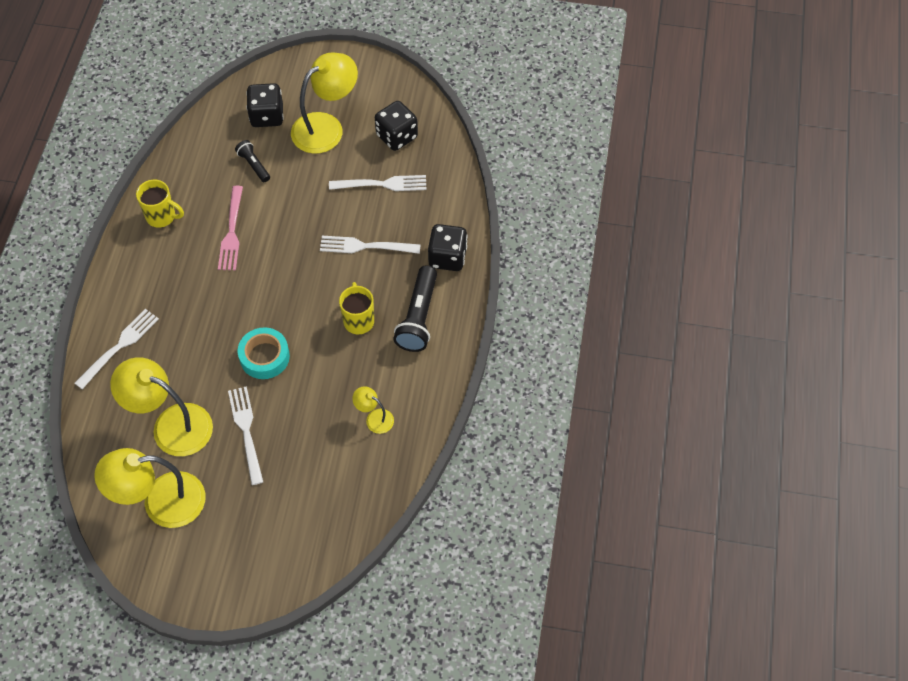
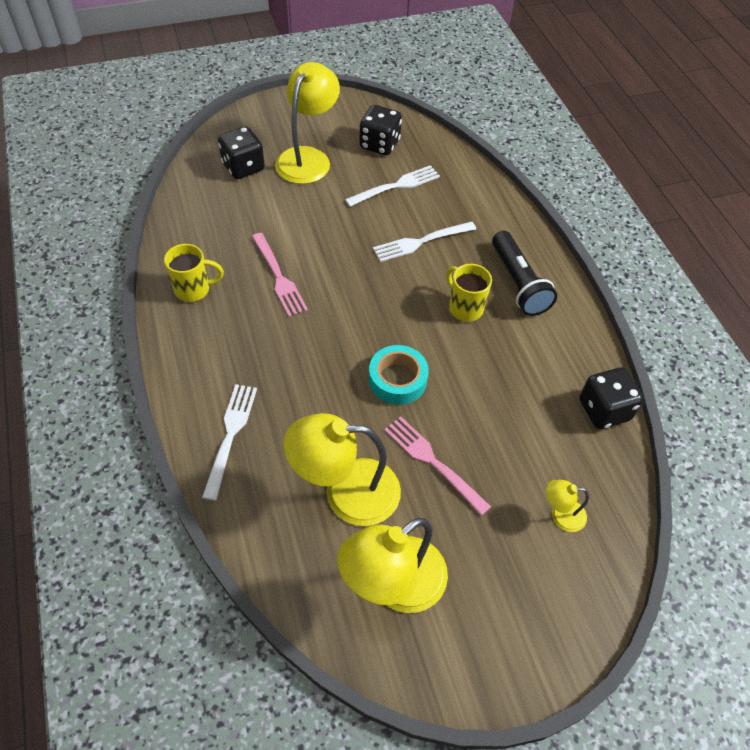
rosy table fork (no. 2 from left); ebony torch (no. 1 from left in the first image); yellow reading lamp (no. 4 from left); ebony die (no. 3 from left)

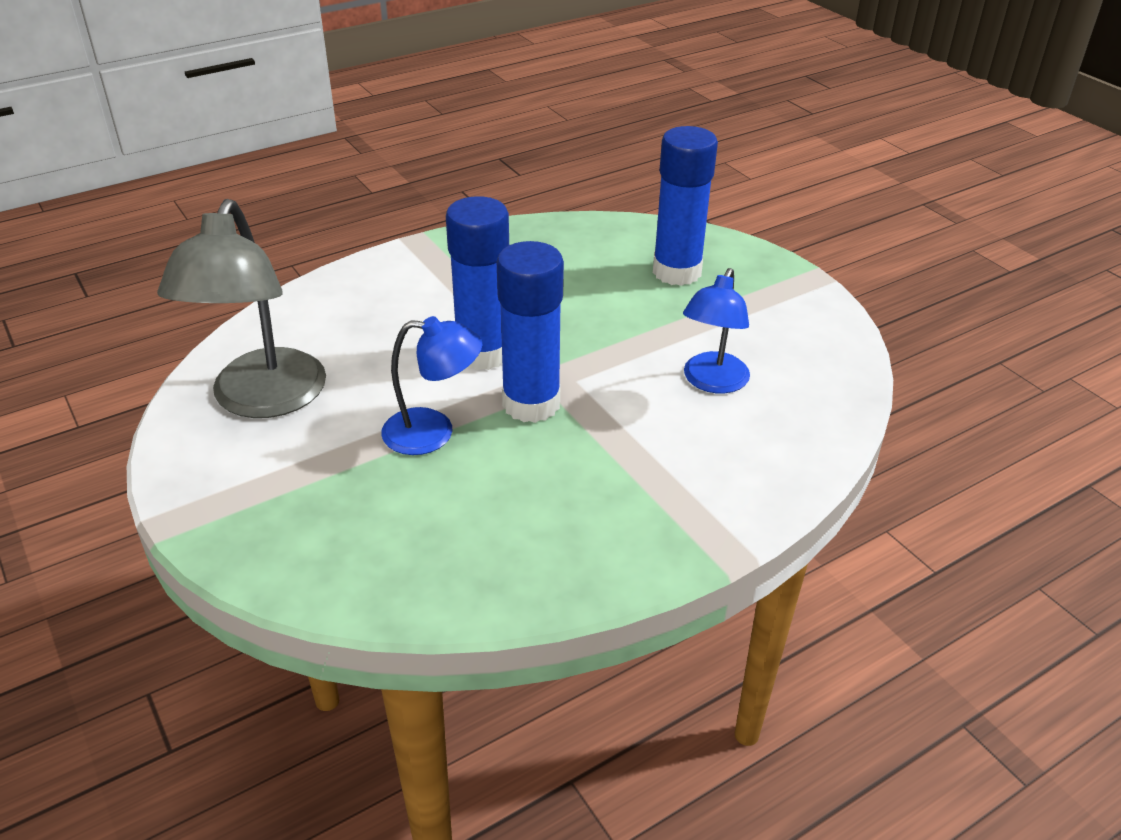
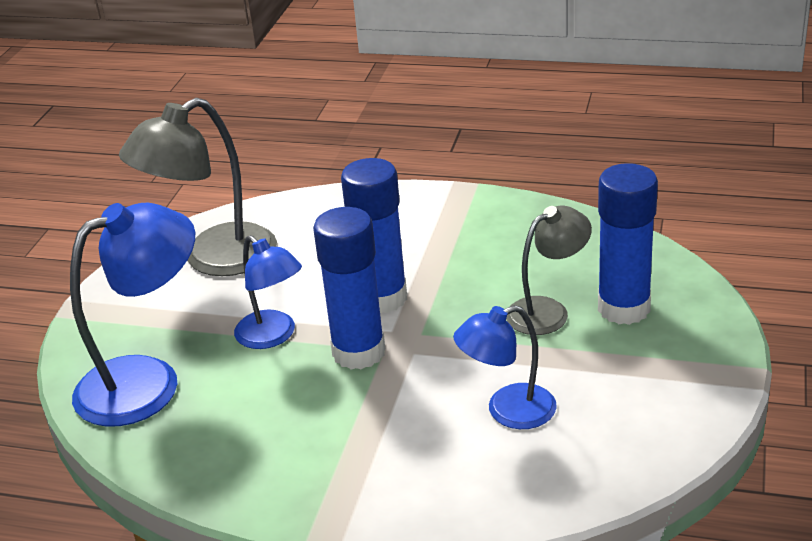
blue reading lamp (no. 1 from left); gray reading lamp (no. 2 from left)

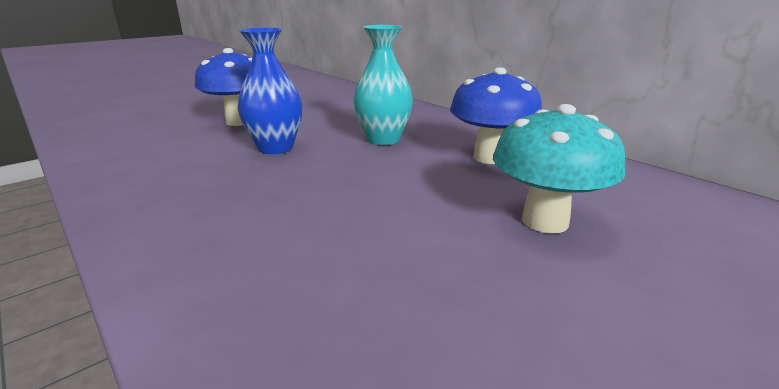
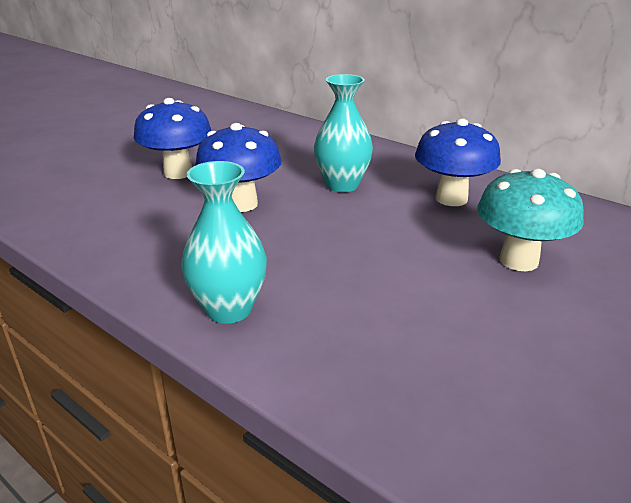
blue mushroom (no. 2 from left); turquoise tall vase (no. 1 from left)

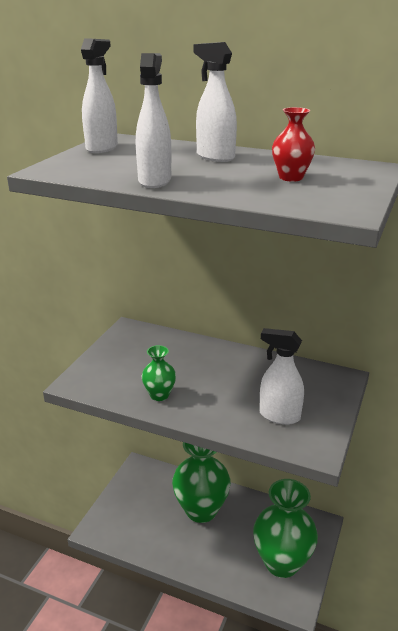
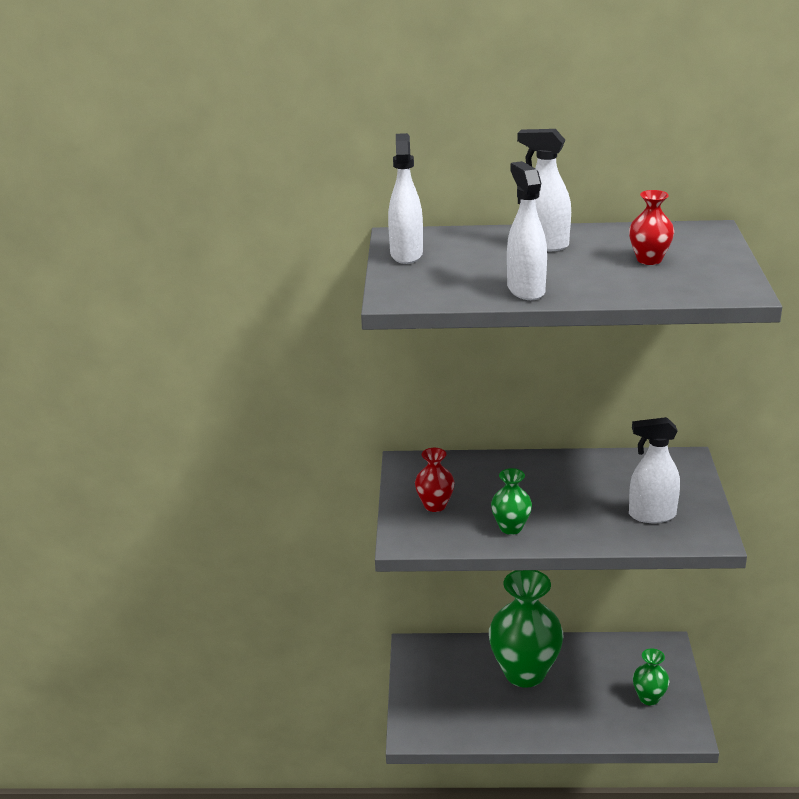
green tall vase (no. 3 from left); crimson tall vase (no. 1 from left)

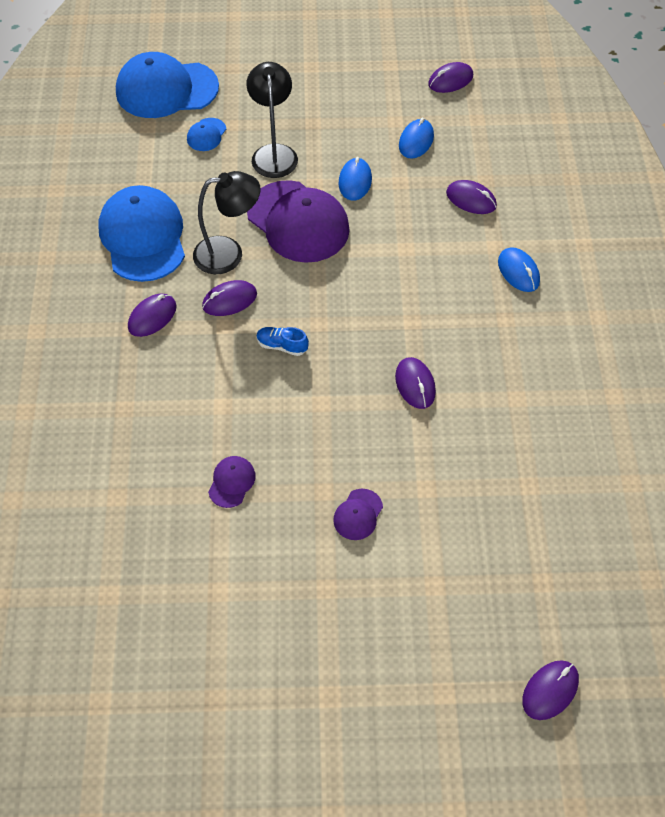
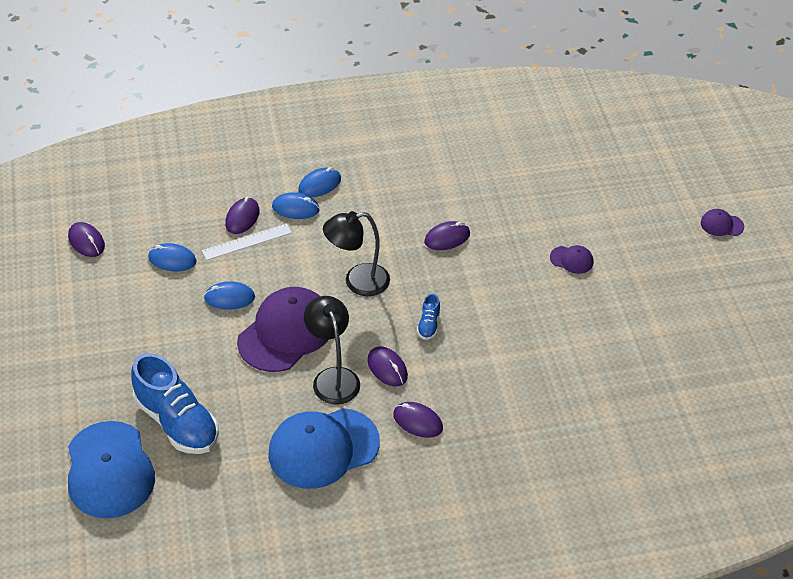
blue lace-up shoe (no. 1 from left); violet peaked cap (no. 3 from left); ebony reading lamp (no. 2 from left); violet PC mouse (no. 6 from left in the first image); snow-white straightedge; blue PC mouse (no. 3 from left)

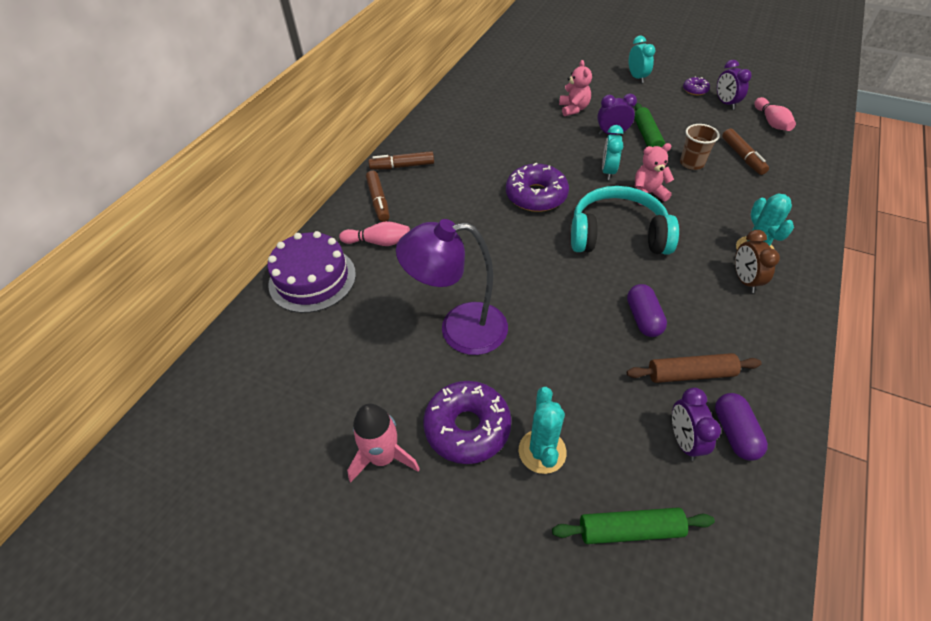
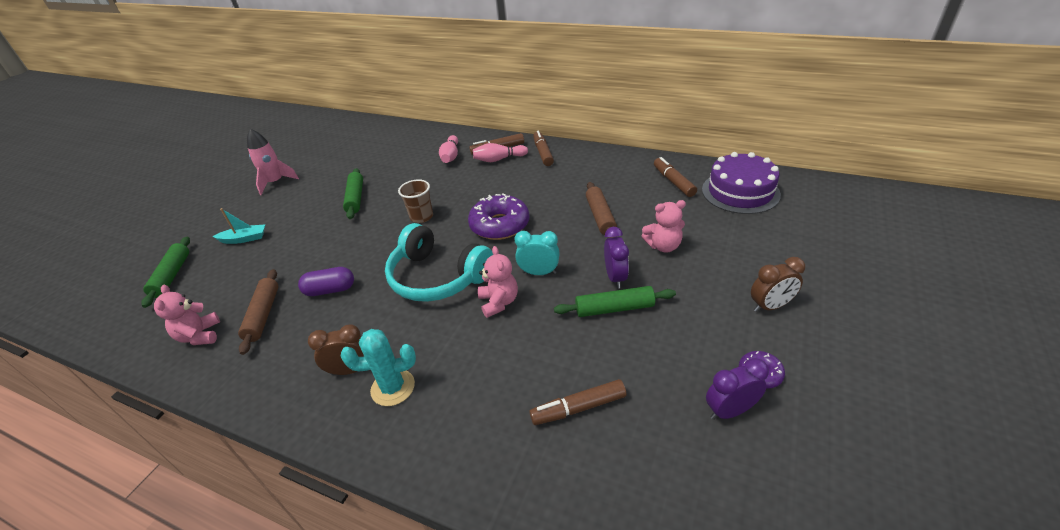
violet layer cake; green rolling pin (no. 2 from left); violet donut (no. 1 from left in the first image); turquoise toy boat; turquoise headset; dark brown clock (no. 2 from left); violet clock (no. 2 from left in the first image); dark brown cup; rosy stuffed bear (no. 1 from left); rosy bowling pin (no. 2 from left); dark brown rolling pin (no. 2 from left); dark brown marker pen (no. 4 from left)

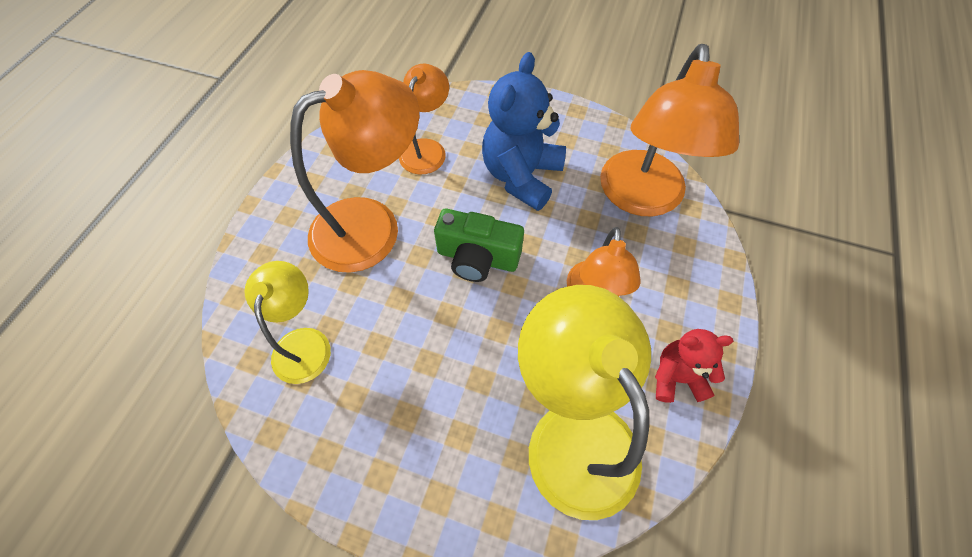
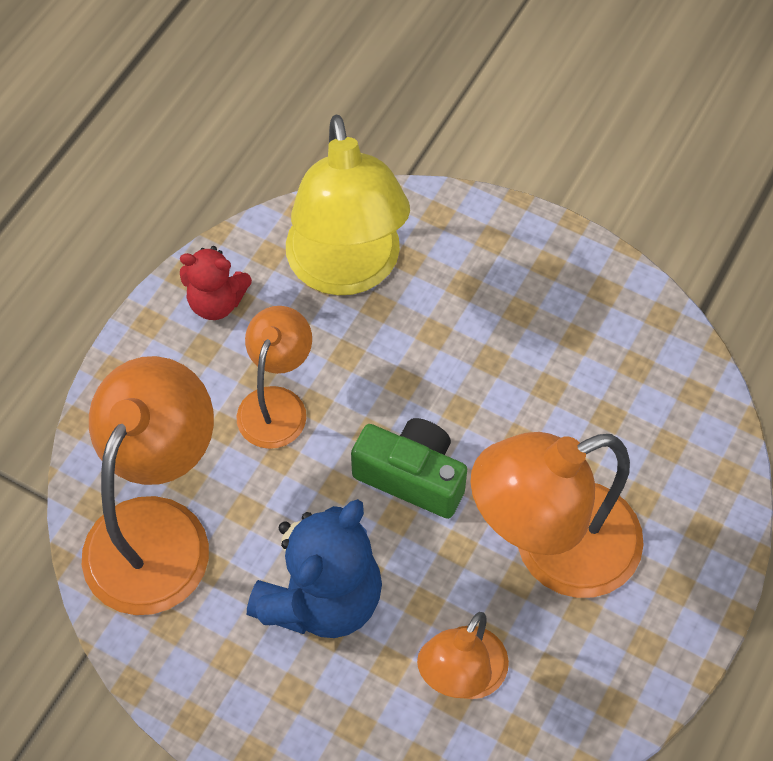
yellow reading lamp (no. 1 from left in the first image)

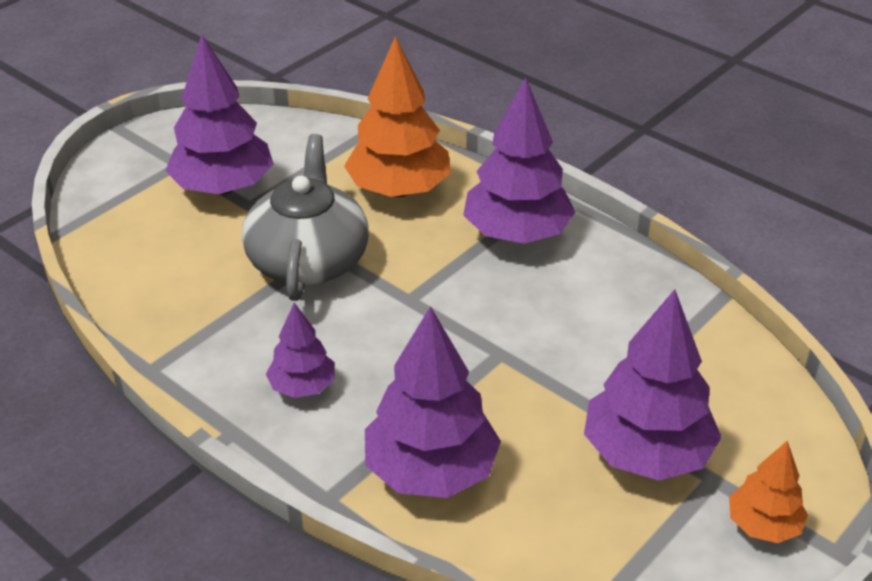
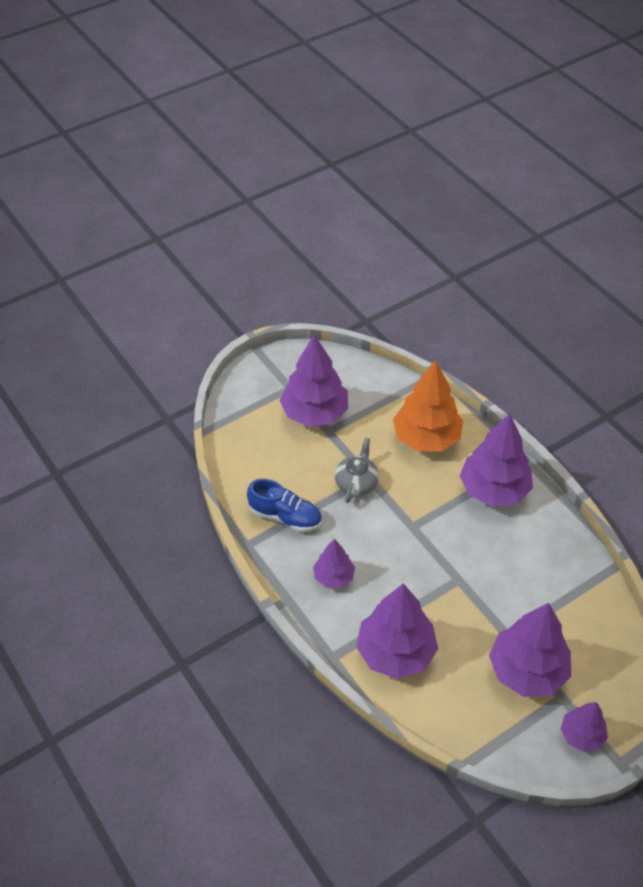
gray china teapot; violet toy tree (no. 6 from left); blue lace-up shoe

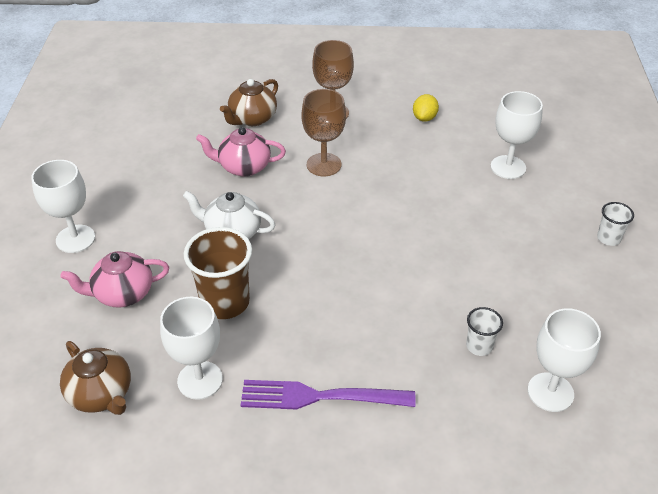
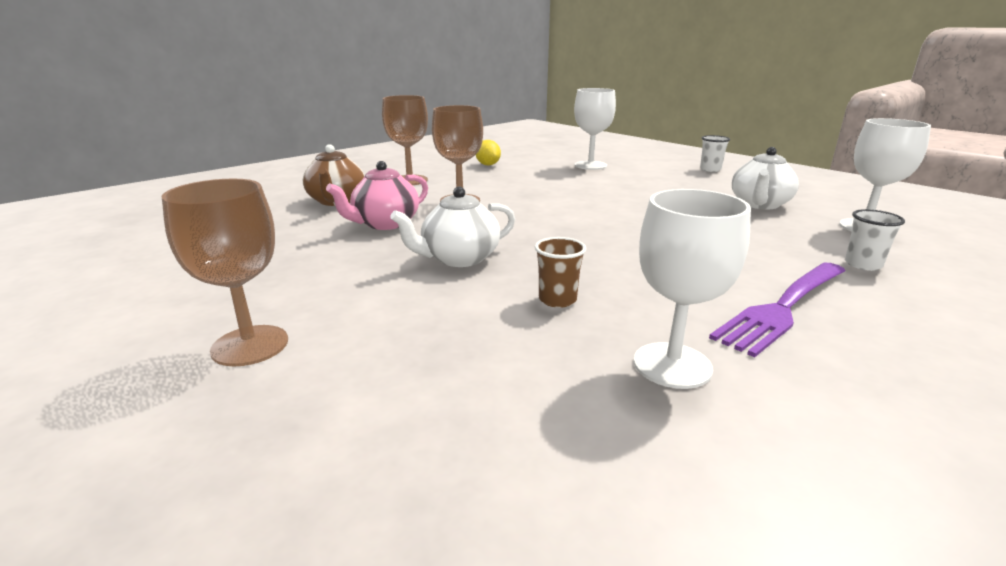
dark brown wine glass (no. 1 from left); rosy china teapot (no. 1 from left in the first image); dark brown china teapot (no. 1 from left in the first image); dark brown cup; snow-white cup (no. 2 from left); snow-white china teapot (no. 2 from left)

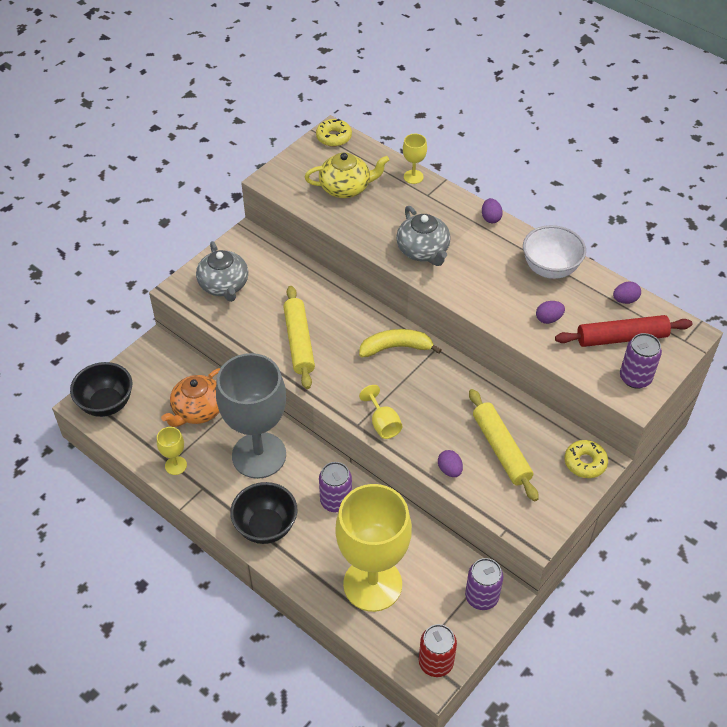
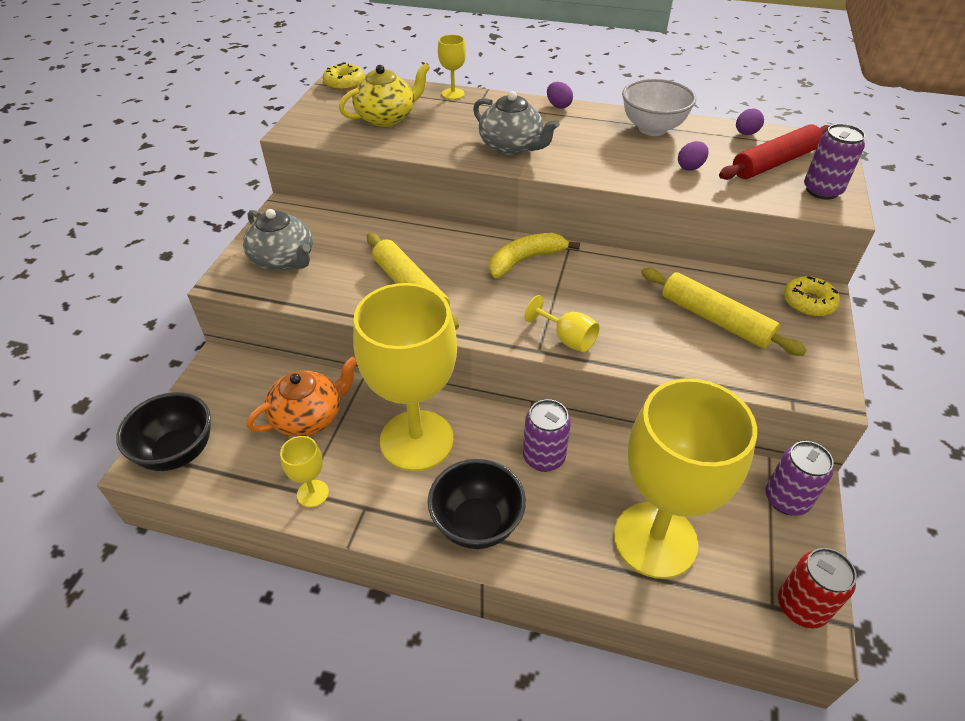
orange-coloured china teapot; yellow wine glass (no. 2 from left); violet toy egg (no. 1 from left in the first image)

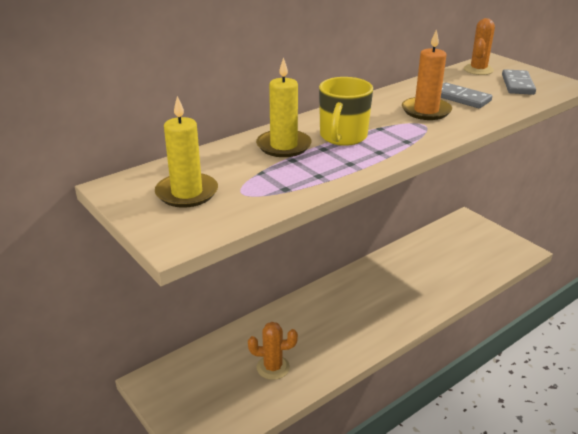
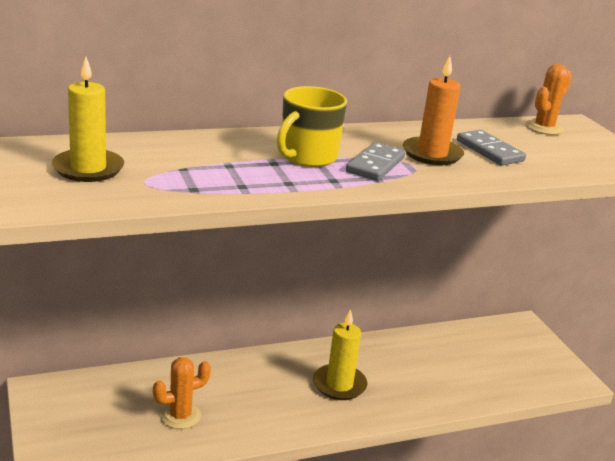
orange-coloured prickly plant (no. 1 from left); yellow candle (no. 2 from left); gray domino piece (no. 1 from left)

